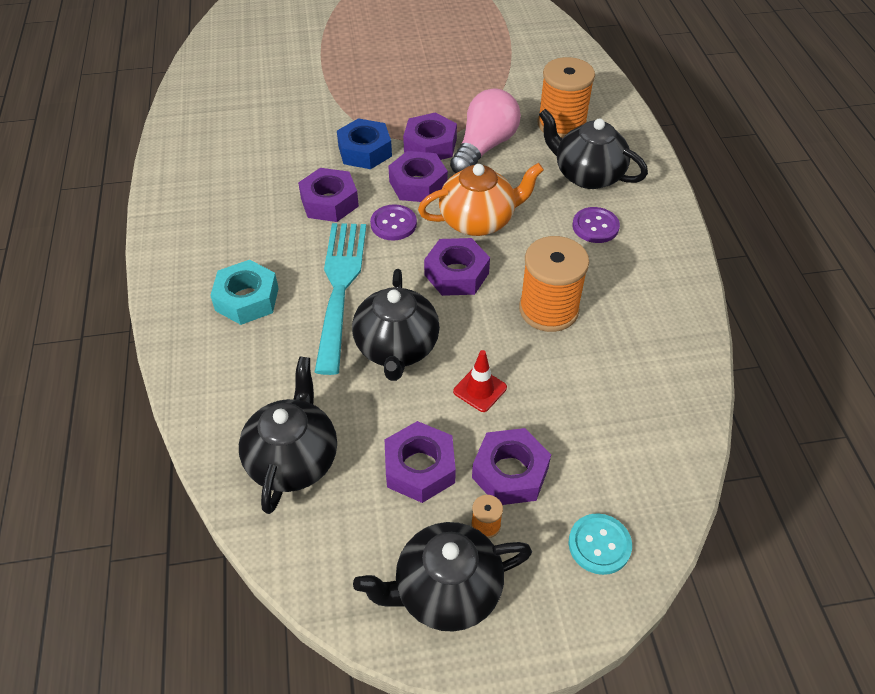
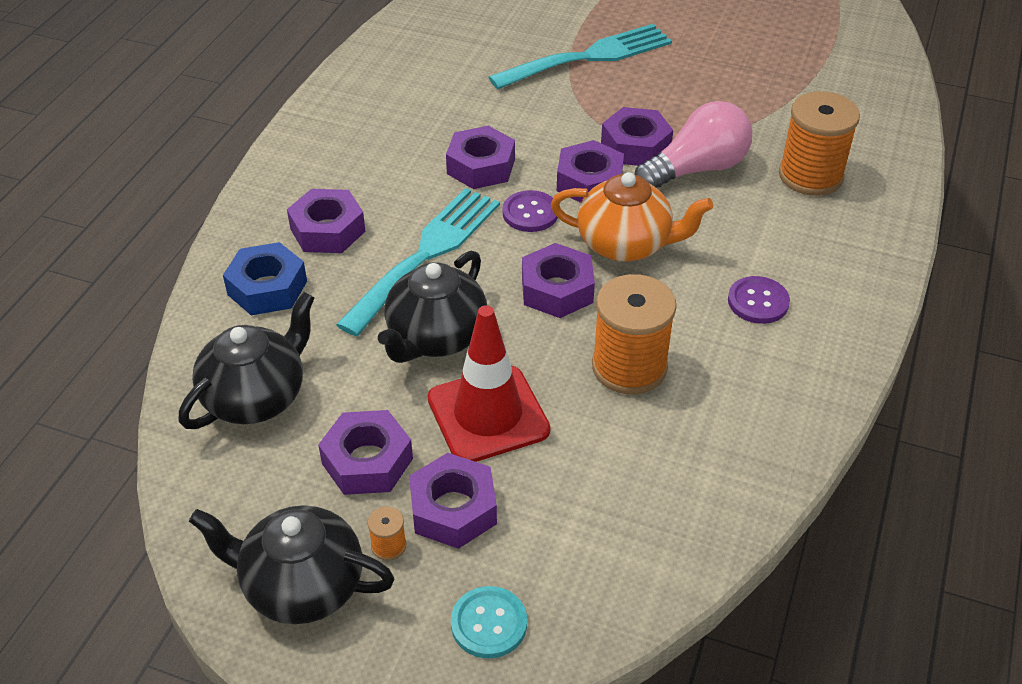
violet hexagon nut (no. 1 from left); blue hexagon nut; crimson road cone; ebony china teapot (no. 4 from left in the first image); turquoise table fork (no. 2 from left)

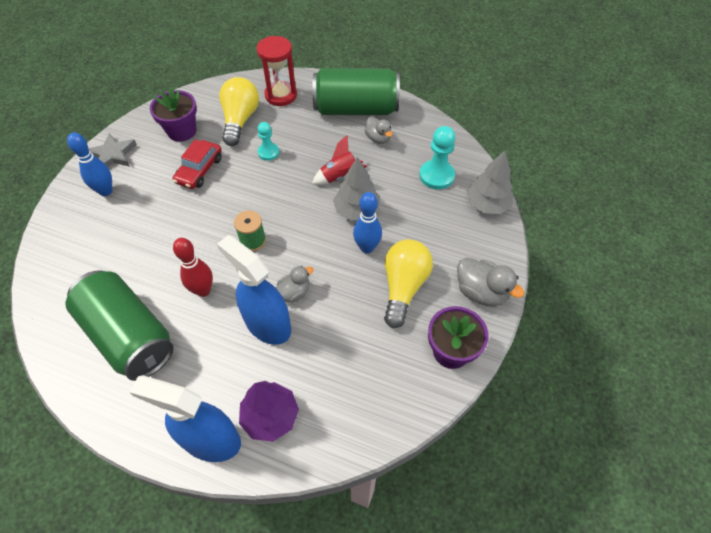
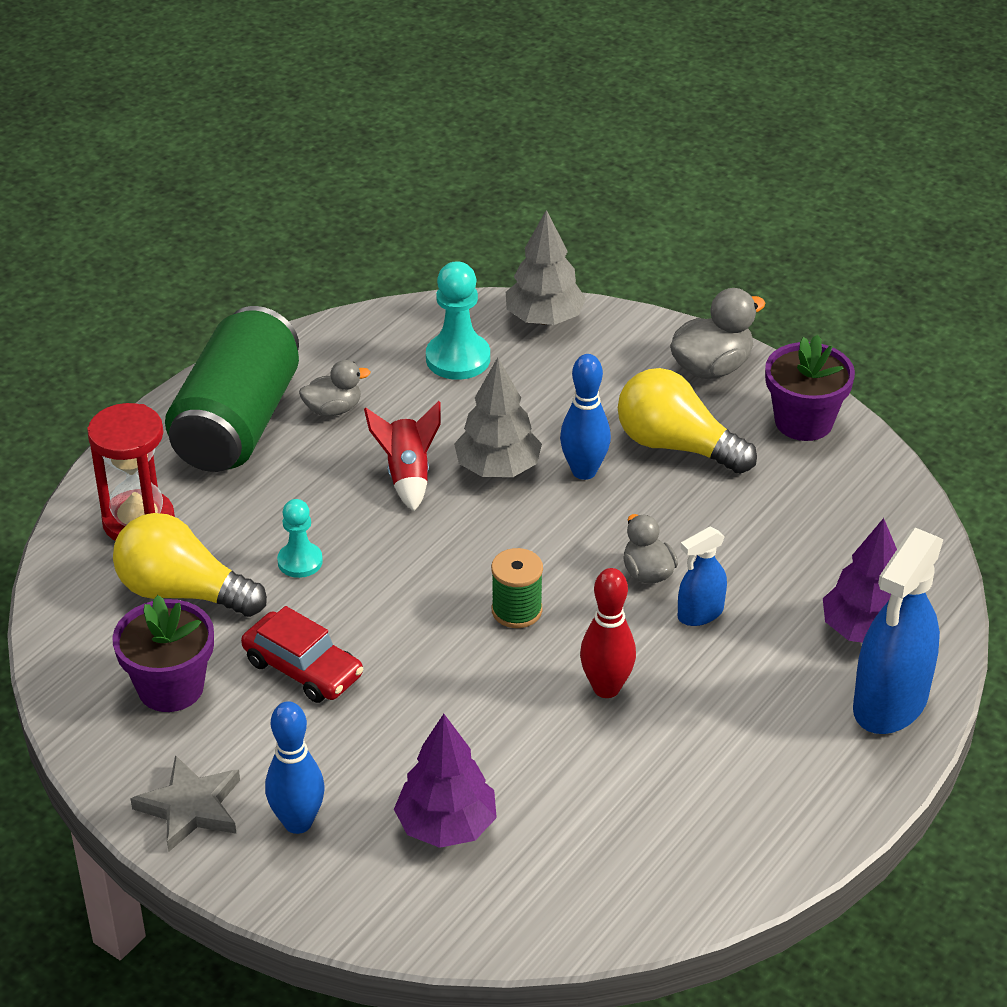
green soda can (no. 1 from left in the first image); blue spray cleaner (no. 1 from left); violet toy tree (no. 1 from left)

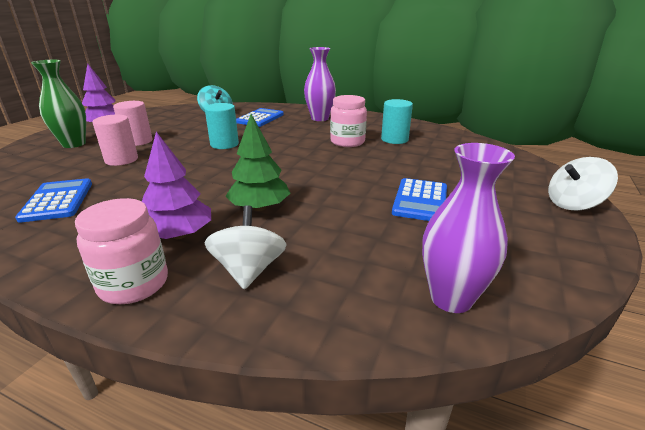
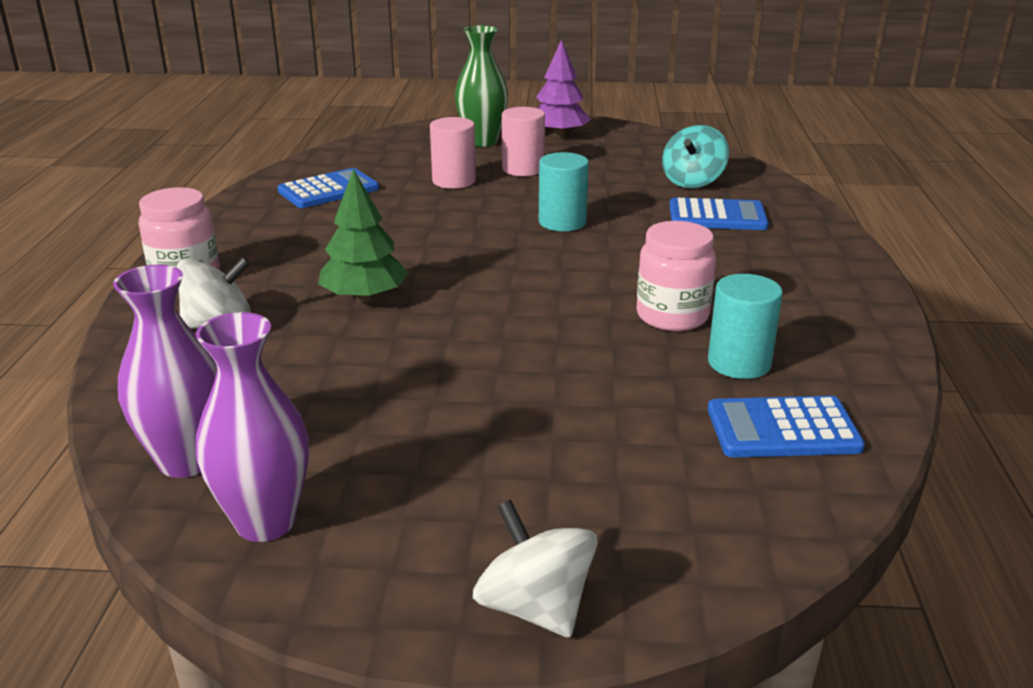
violet toy tree (no. 2 from left in the first image); violet tall vase (no. 2 from left); blue adding machine (no. 3 from left)

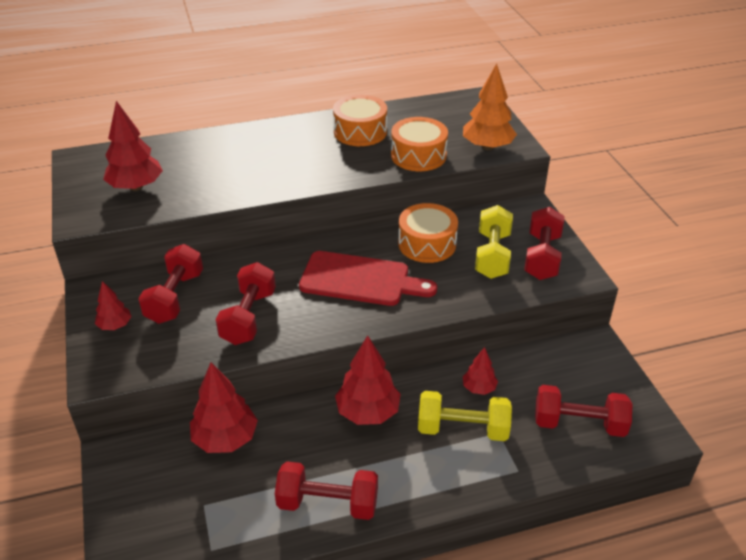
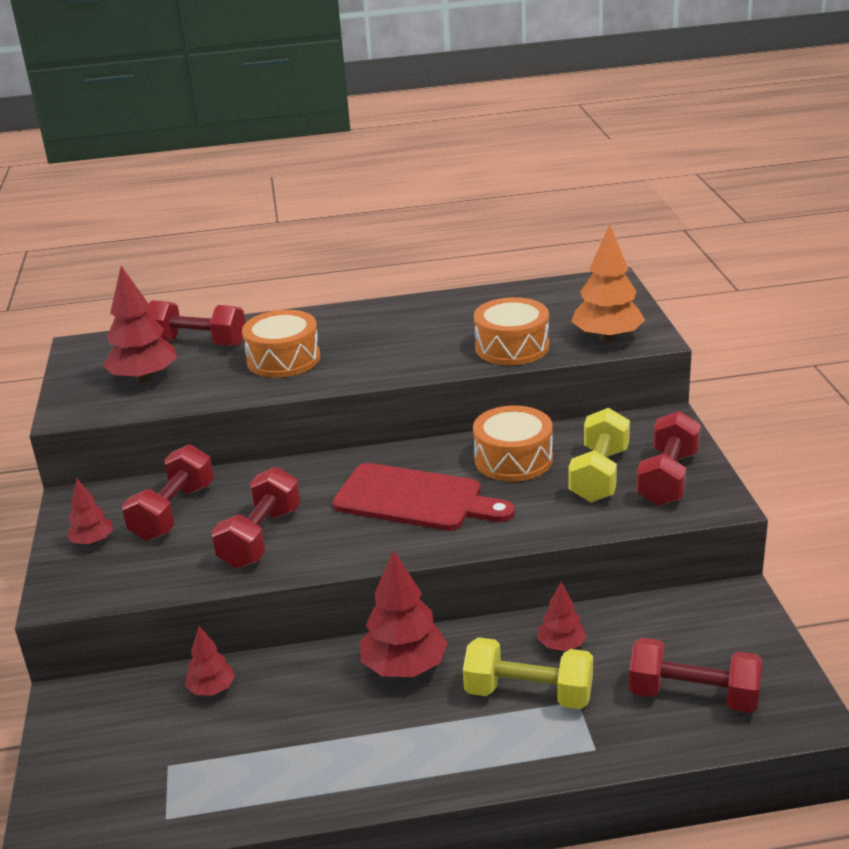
crimson toy tree (no. 3 from left); crimson free weight (no. 2 from left); orange-coloured snare drum (no. 1 from left)

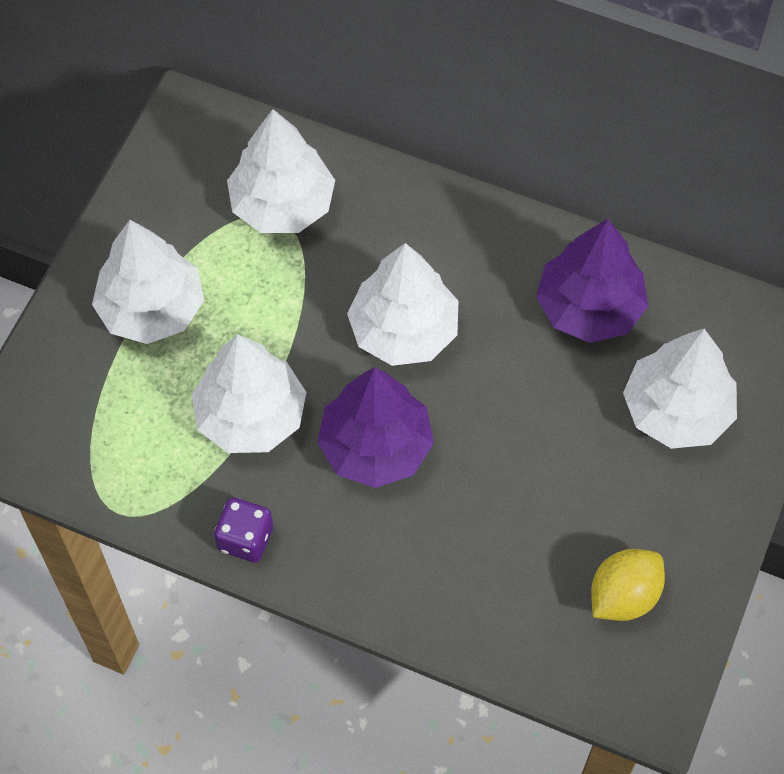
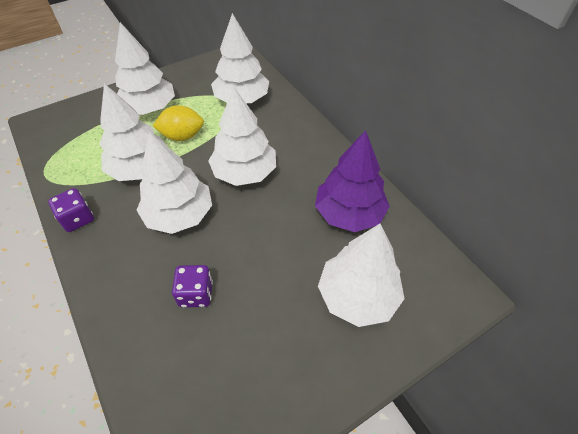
snow-white toy tree (no. 3 from left); yellow toy lemon; violet die (no. 2 from left)

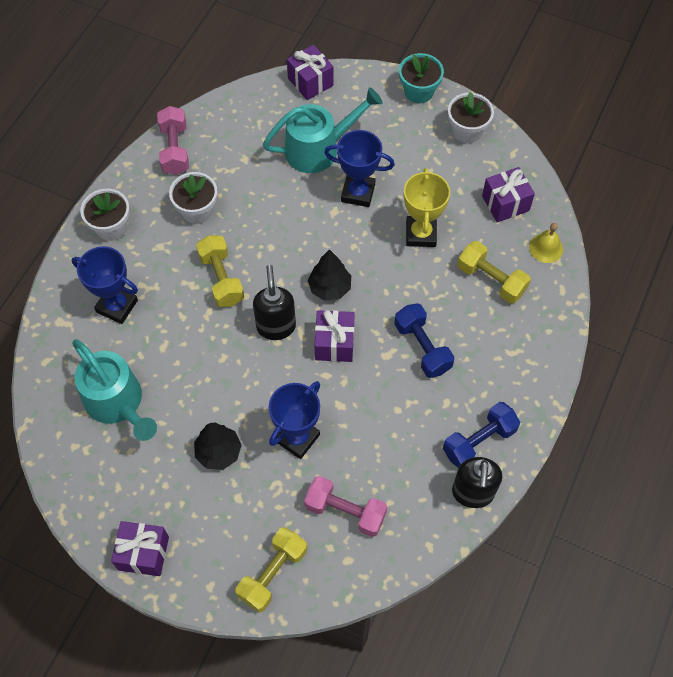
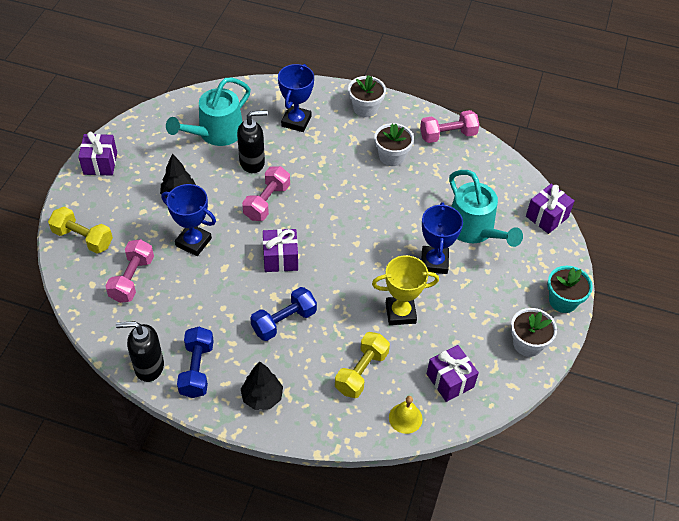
yellow free weight (no. 1 from left in the first image); ebony pump bottle (no. 2 from left); ebony toy tree (no. 2 from left); blue free weight (no. 1 from left); rosy free weight (no. 2 from left)

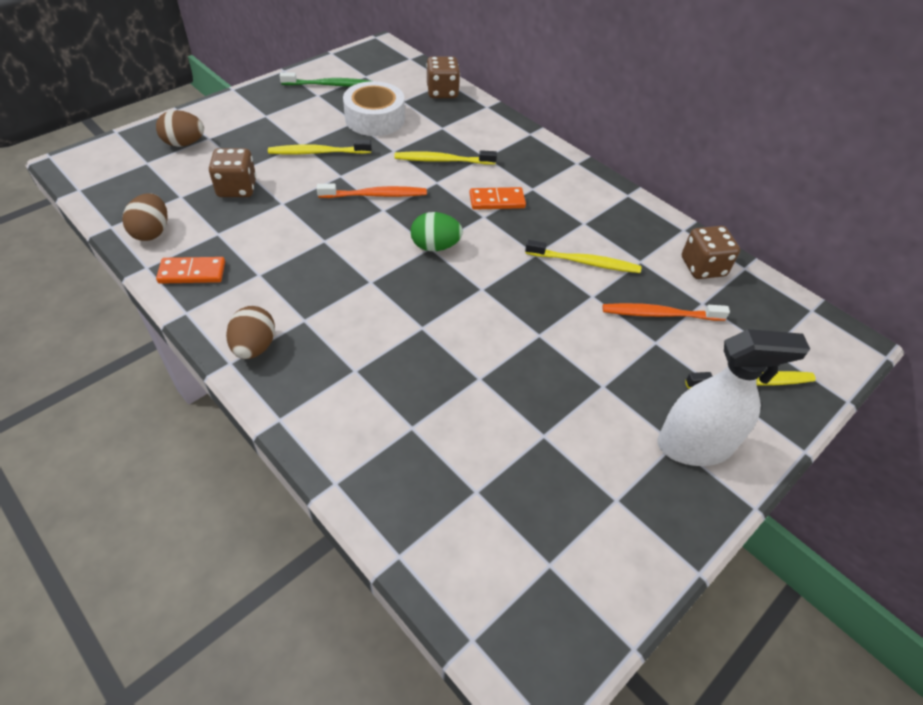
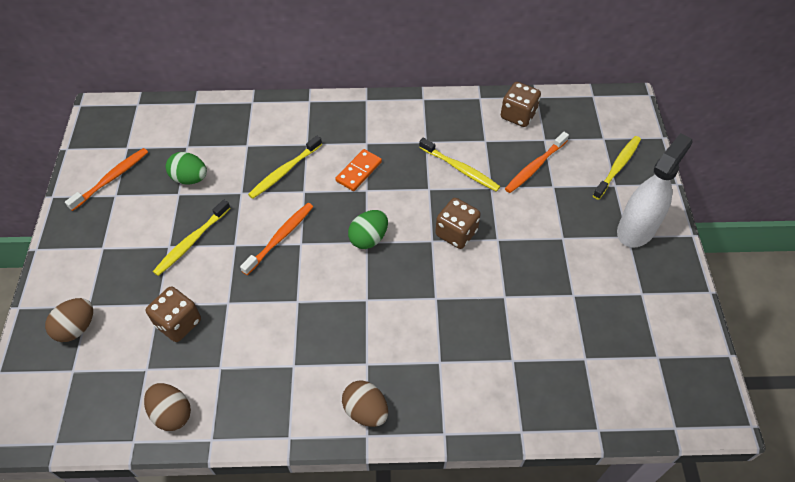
orange-coloured domino piece (no. 1 from left in the first image); orange-coloured tooth brush (no. 1 from left); green toy egg (no. 1 from left); dark brown die (no. 2 from left); yellow tooth brush (no. 3 from left)

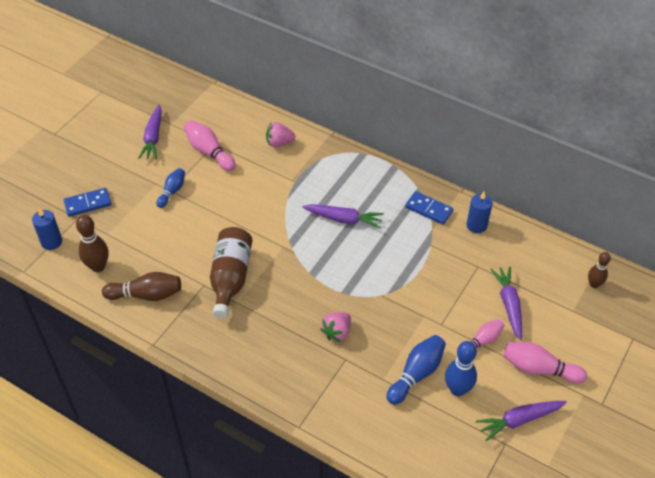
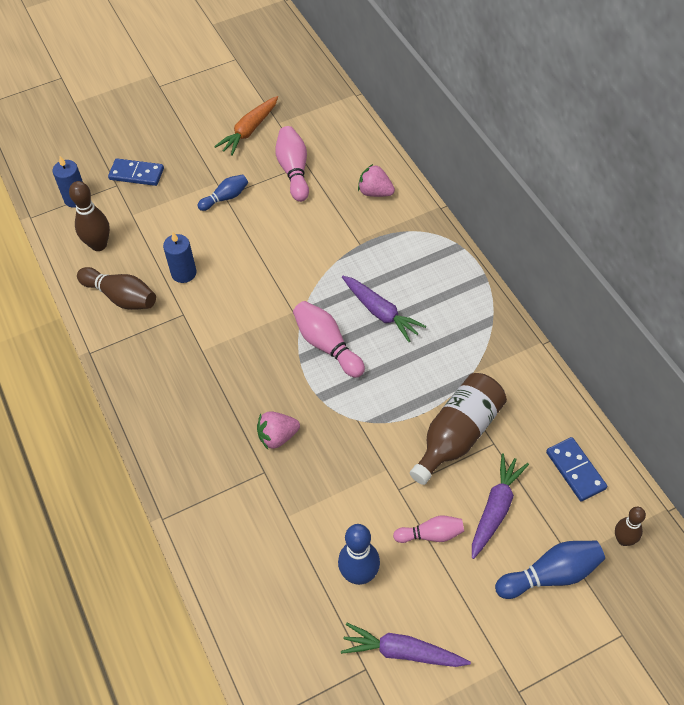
orange-coloured root vegetable; dark brown drink bottle; blue bowling pin (no. 3 from left); blue domino piece (no. 2 from left); blue candle (no. 2 from left); rosy bowling pin (no. 2 from left)

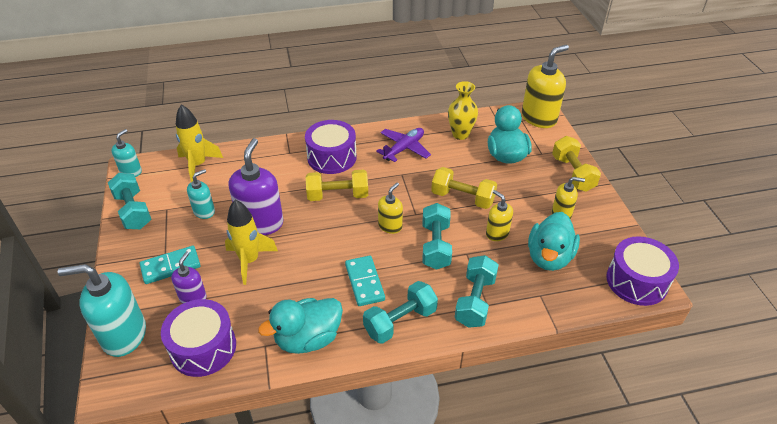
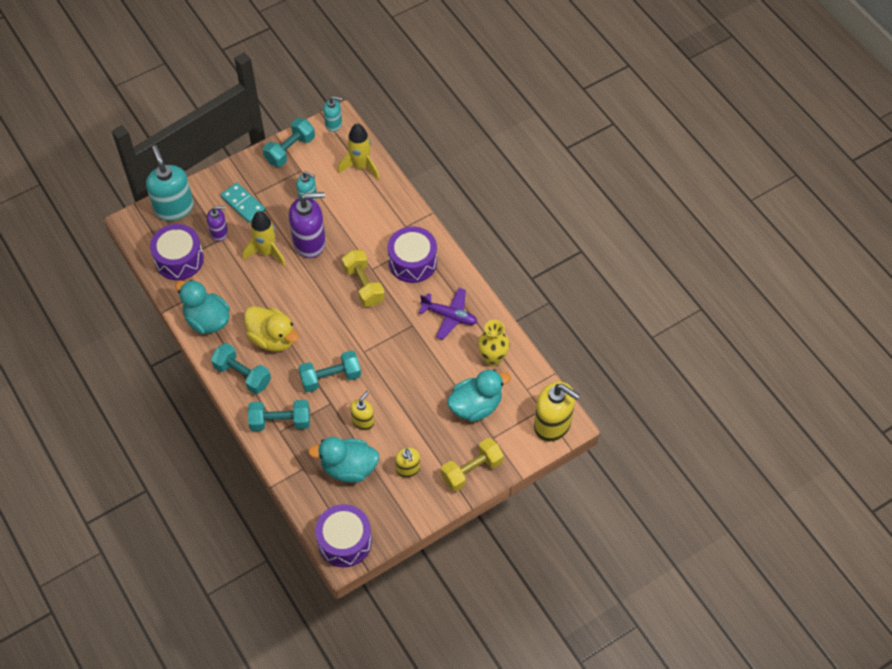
yellow duck; yellow pump bottle (no. 1 from left in the first image); yellow free weight (no. 2 from left in the first image)

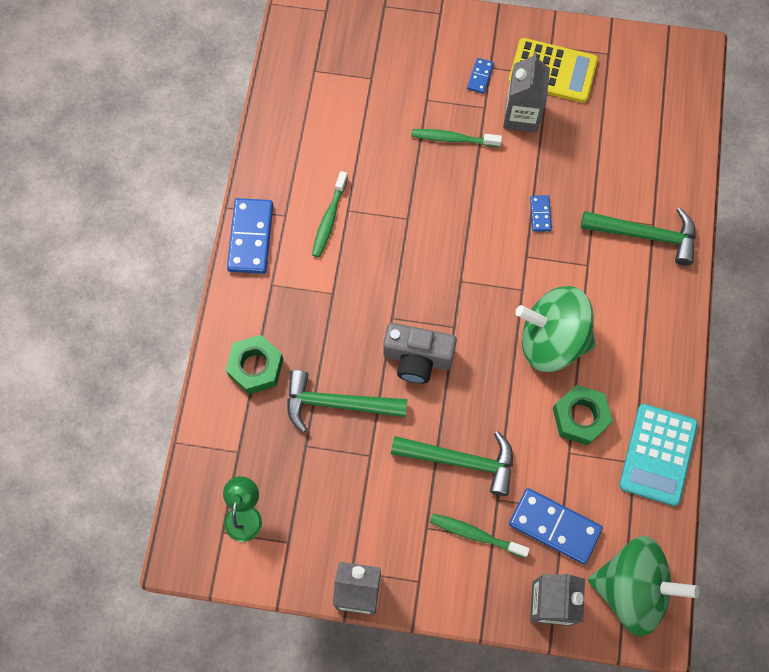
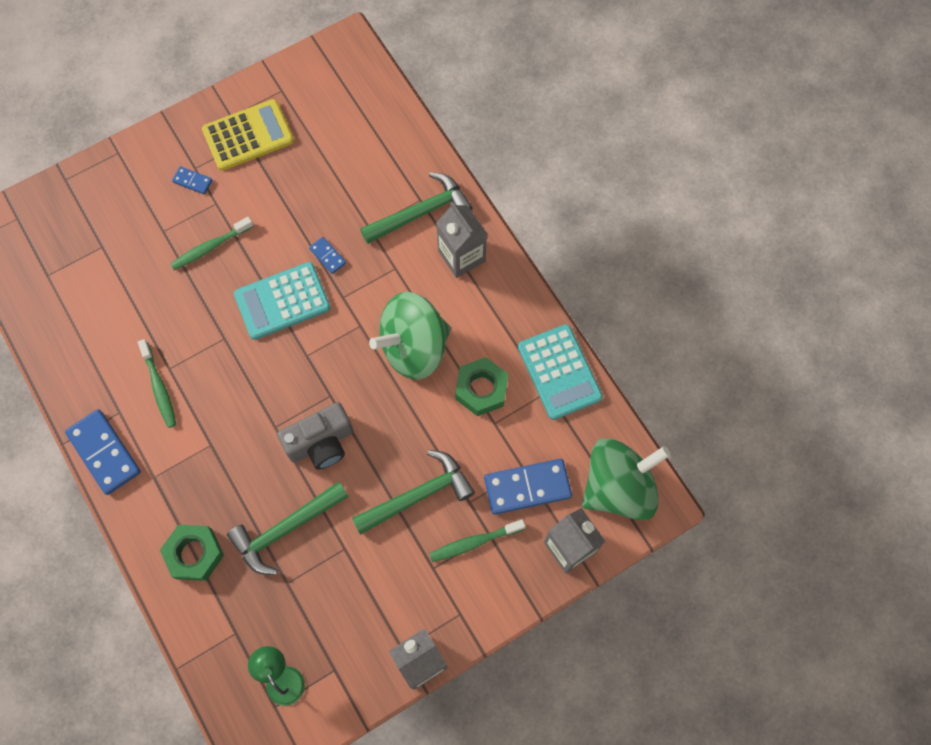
blue domino piece (no. 2 from left); gray milk carton (no. 2 from left); turquoise adding machine (no. 1 from left)

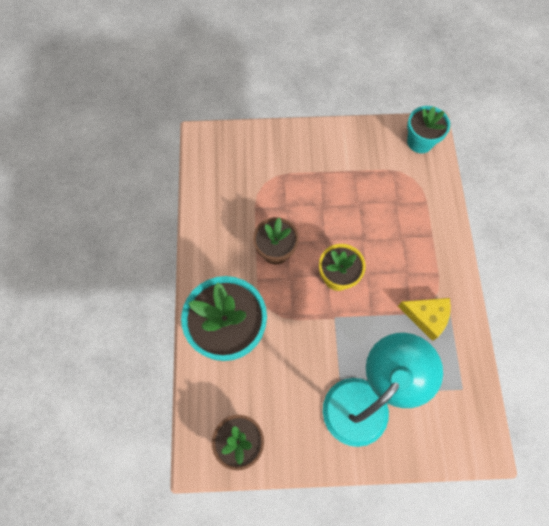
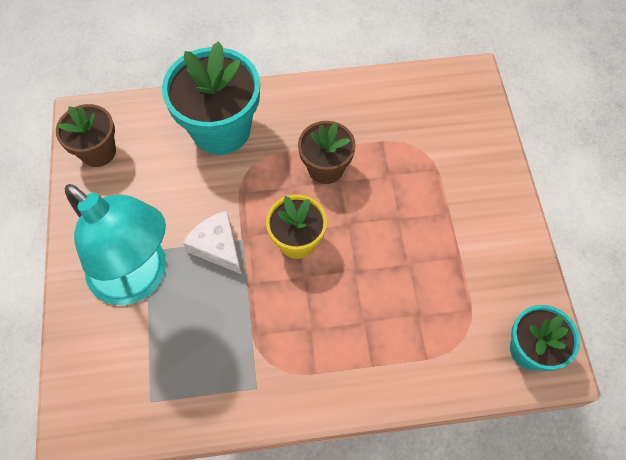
yellow cheese; snow-white cheese

